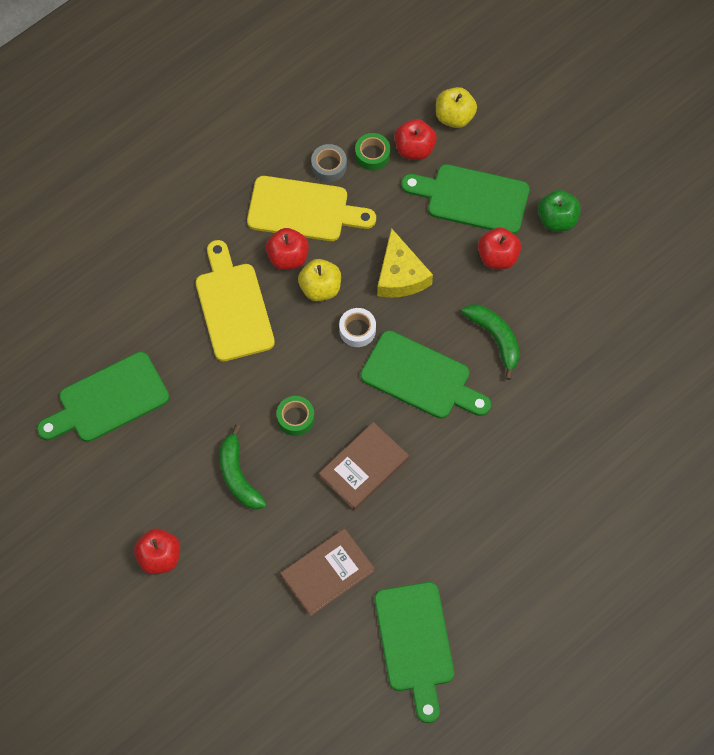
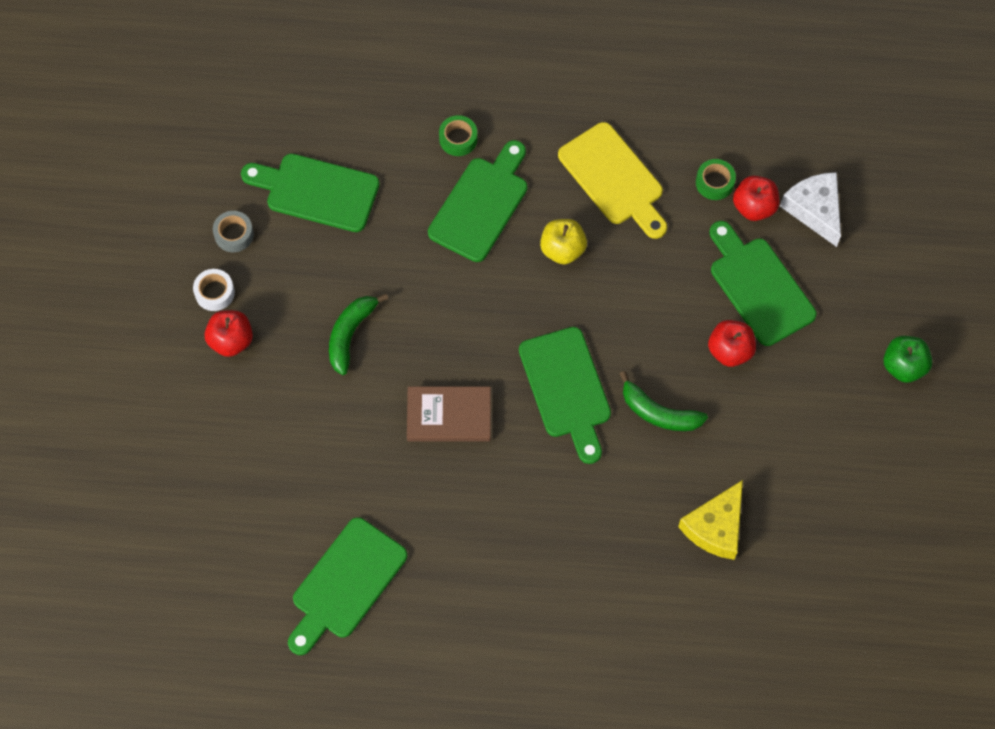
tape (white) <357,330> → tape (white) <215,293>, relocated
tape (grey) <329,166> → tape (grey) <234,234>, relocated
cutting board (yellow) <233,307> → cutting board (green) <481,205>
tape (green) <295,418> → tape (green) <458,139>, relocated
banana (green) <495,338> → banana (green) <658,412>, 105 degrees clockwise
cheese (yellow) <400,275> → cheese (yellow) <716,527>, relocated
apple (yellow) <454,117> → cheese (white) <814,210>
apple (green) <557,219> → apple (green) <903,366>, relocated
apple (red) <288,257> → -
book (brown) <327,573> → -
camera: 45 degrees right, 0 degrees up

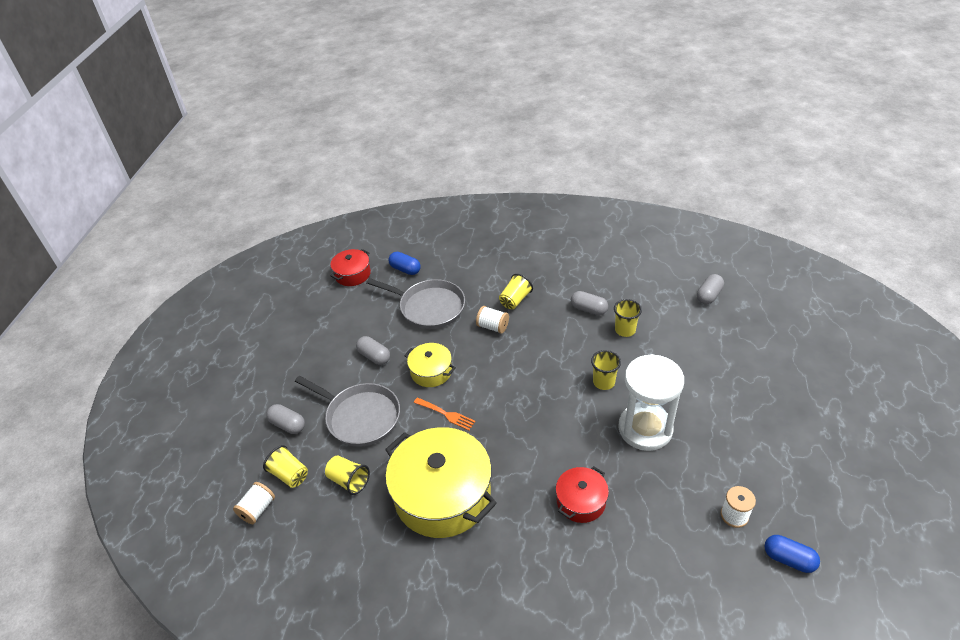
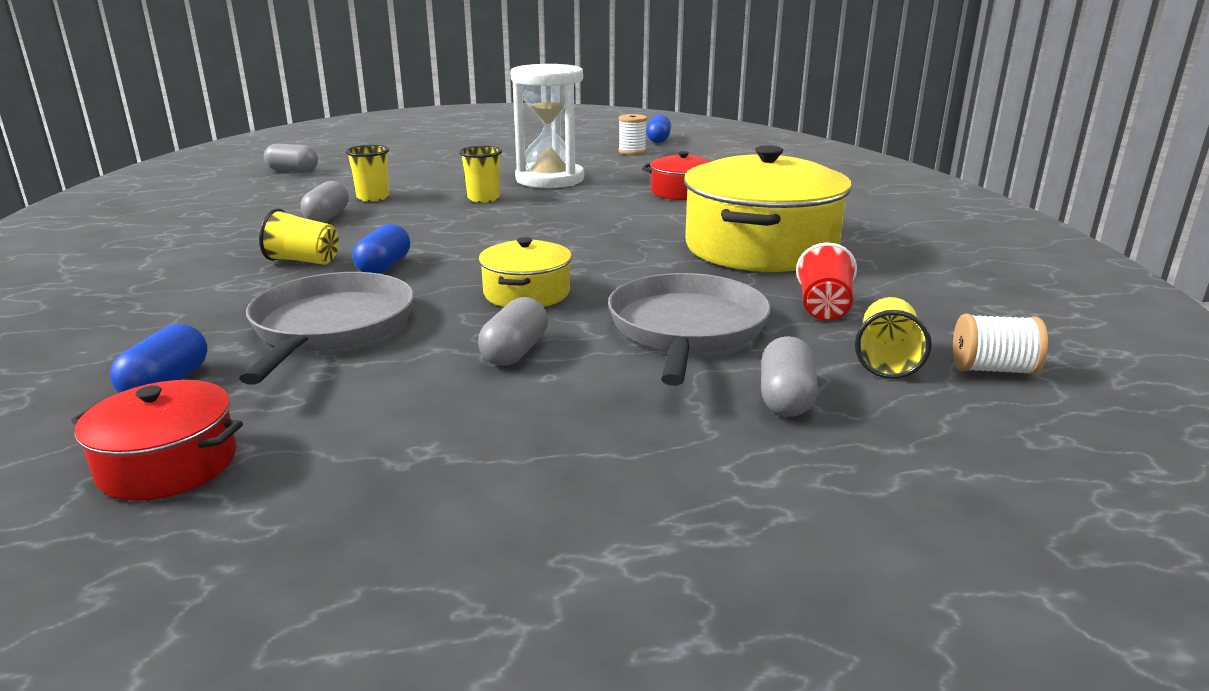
spool (white) <493,327> → capsule (blue) <384,267>
cup (yellow) <349,481> → cup (red) <823,308>
fork (orange) <446,414> → -
camera: 115 degrees left, 20 degrees down

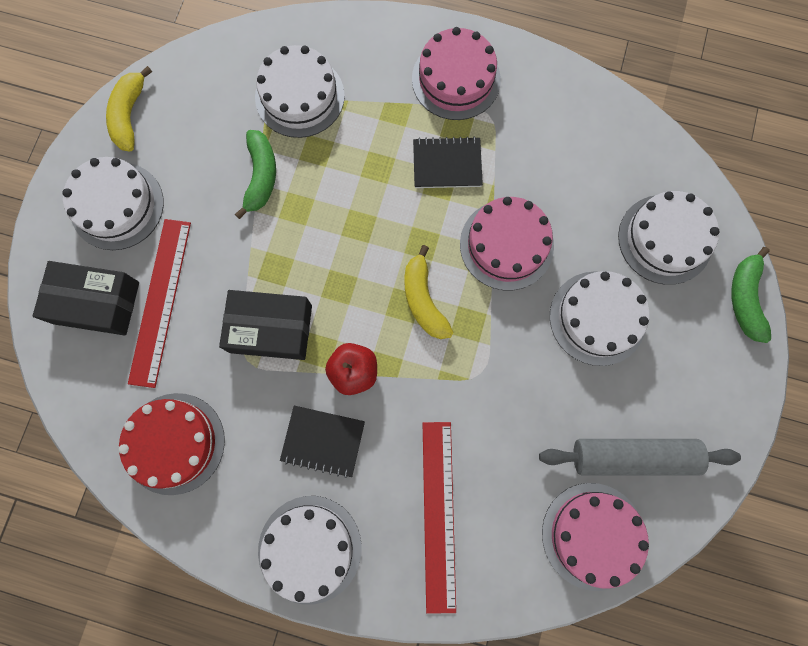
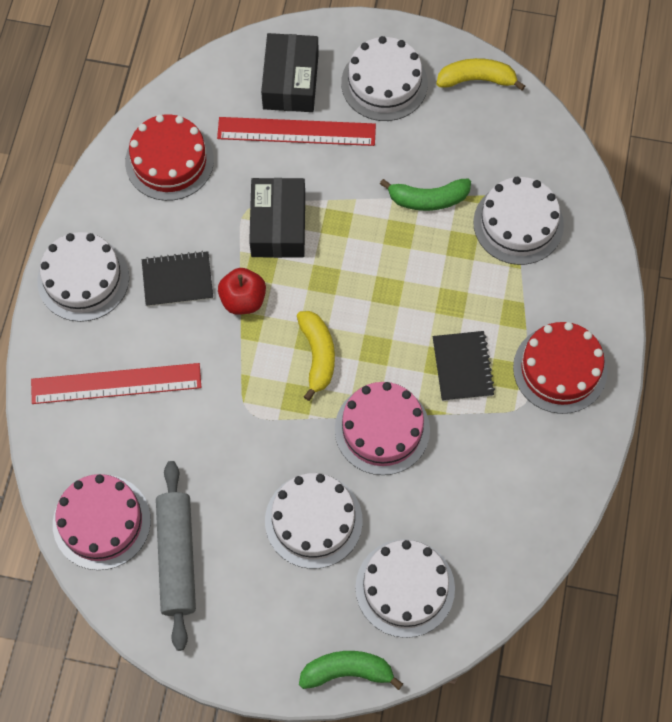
notebook (black) <323,441> → notebook (black) <177,280>, 75 degrees clockwise
banana (yellow) <423,300> → banana (yellow) <317,355>, 105 degrees clockwise
cake (pink) <456,79> → cake (red) <560,369>
camera: 85 degrees right, 10 degrees down

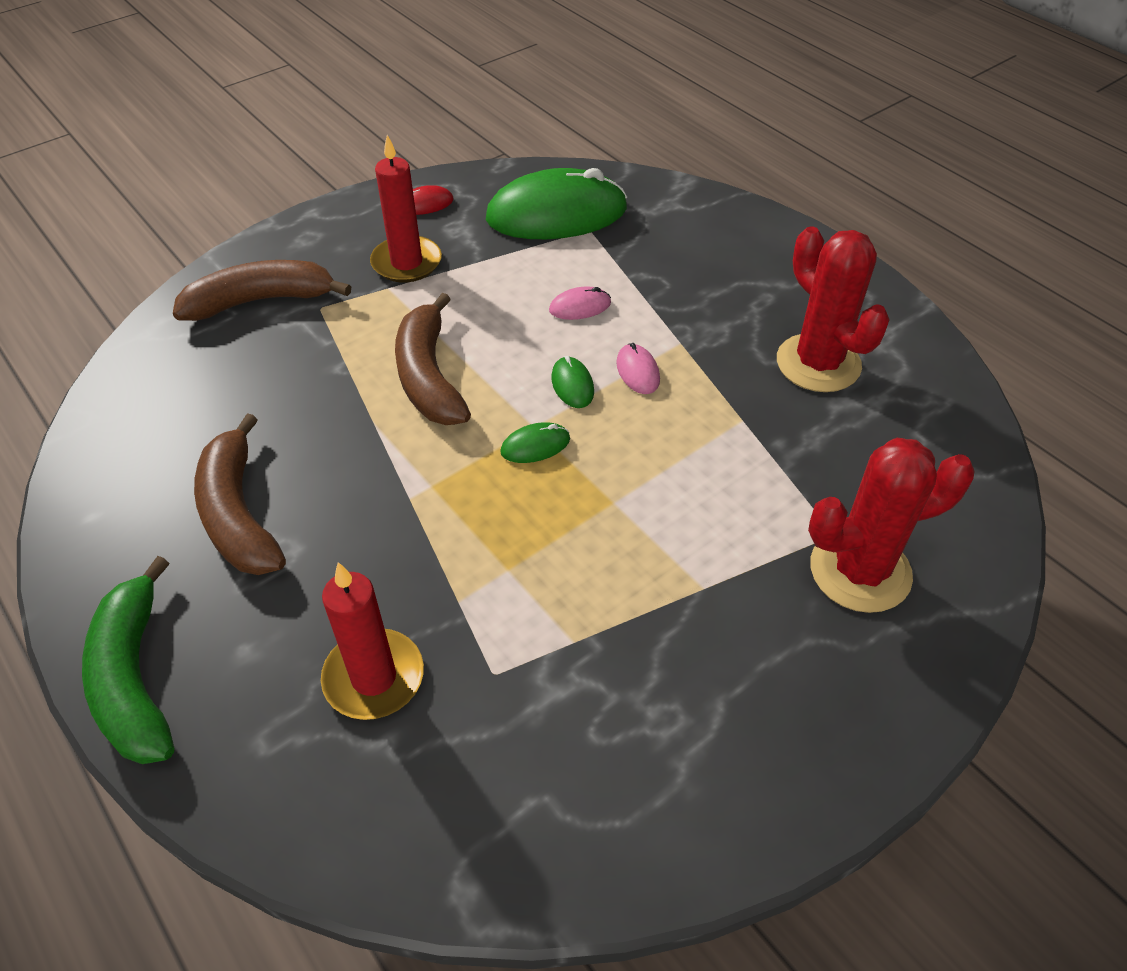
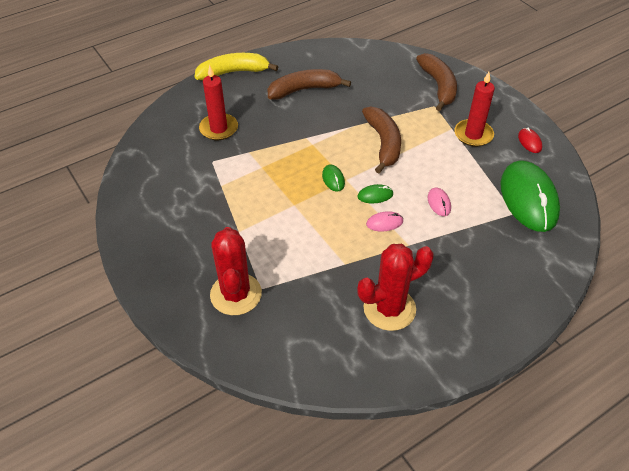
banana (green) <135,678> → banana (yellow) <233,72>
banana (brown) <429,376> → banana (brown) <383,143>, 90 degrees clockwise
camera: 95 degrees right, 0 degrees up

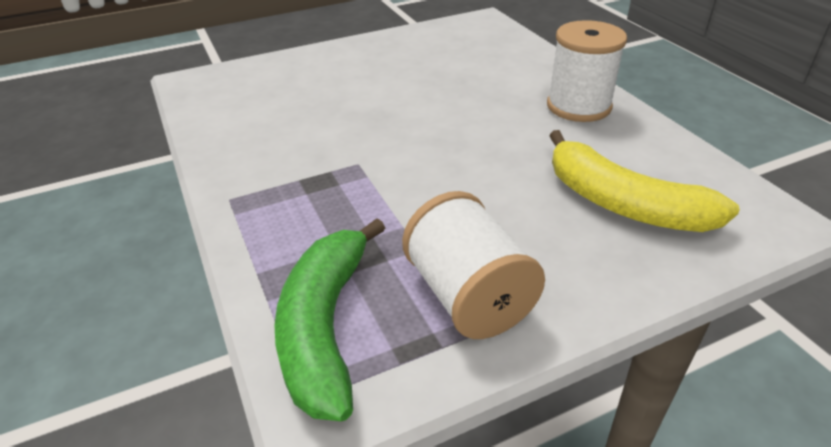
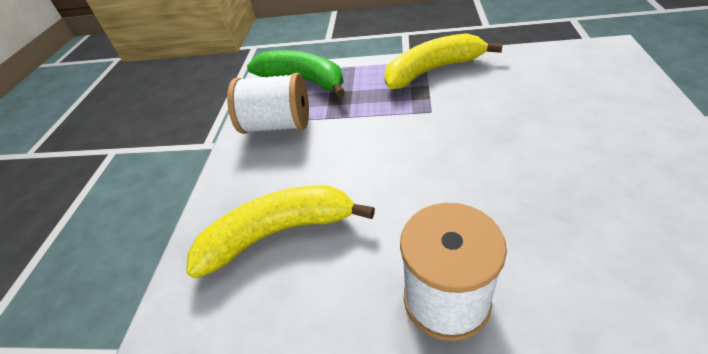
- → banana (yellow) <433,70>
camera: 125 degrees right, 5 degrees up

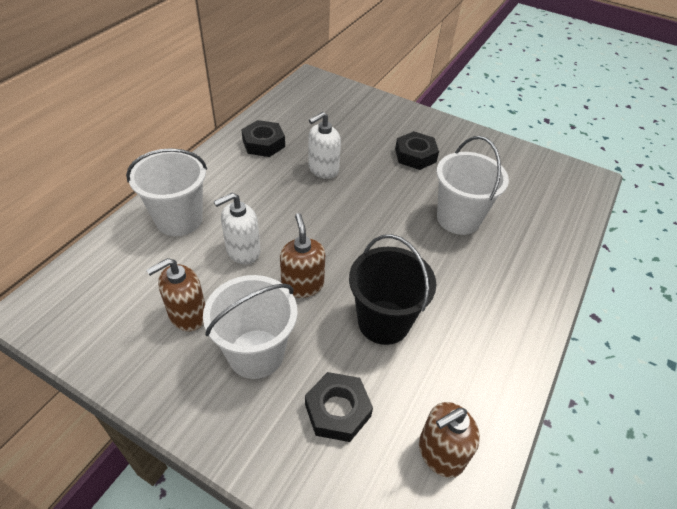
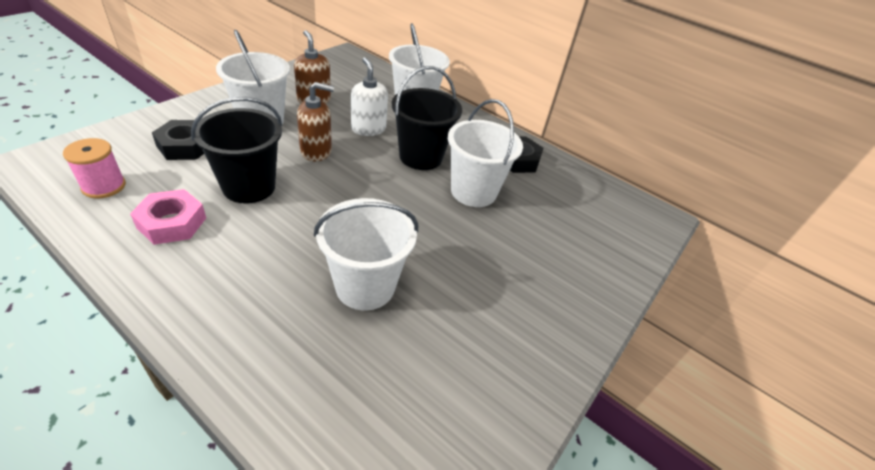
soap dispenser (brown) <440,453> → spool (pink) <104,186>
- → nut (pink) <172,223>
- → bucket (black) <420,157>
soap dispenser (white) <323,169> → bucket (white) <473,192>
nut (black) <415,155> → -
camera: 95 degrees right, 5 degrees down

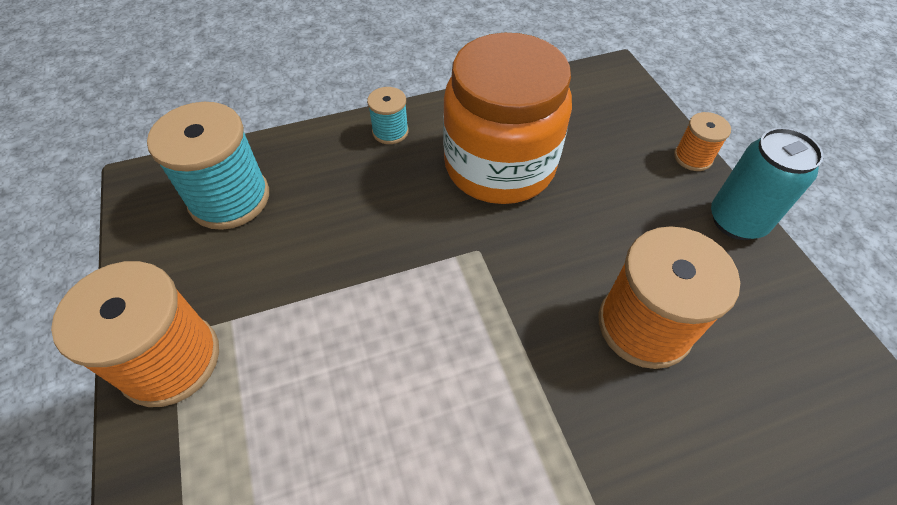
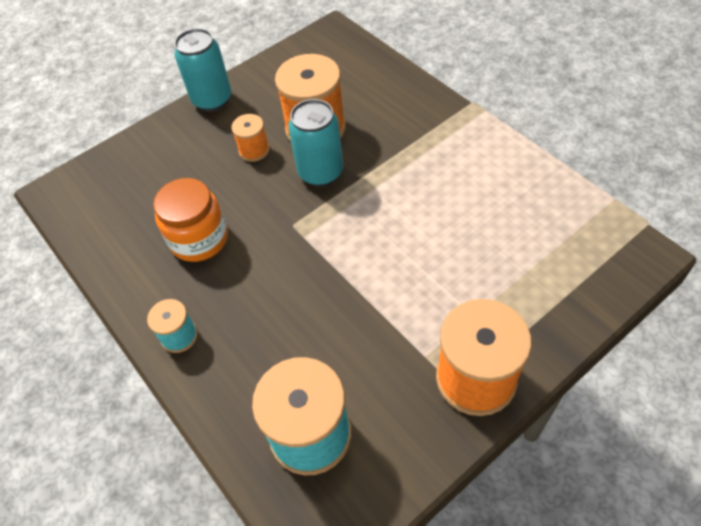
jar (orange) <499,165> → jar (orange) <199,239>, x0.61
spool (orange) <693,157> → spool (orange) <254,150>, relocated
- → can (turquoise) <320,172>
camera: 105 degrees left, 0 degrees up

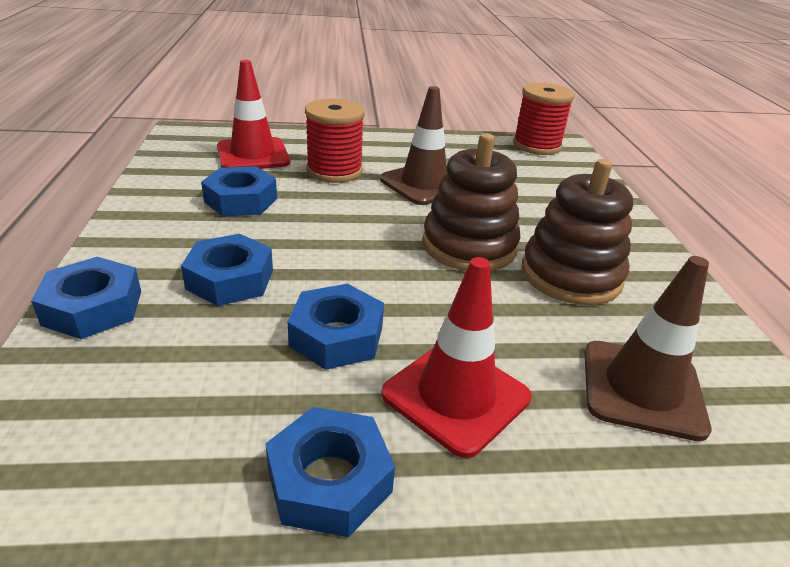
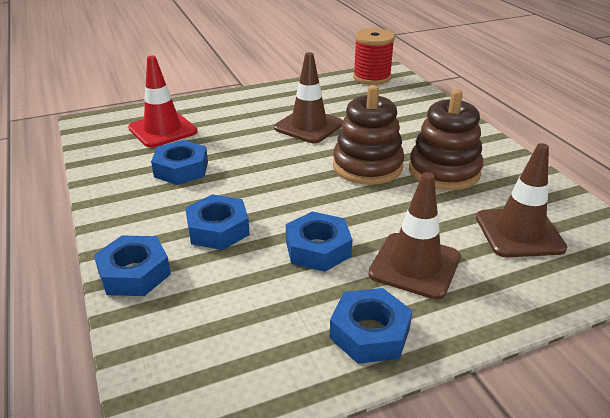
traffic cone (red) <456,396> → traffic cone (brown) <414,265>
spool (red) <334,171> → -
camera: 15 degrees left, 0 degrees up

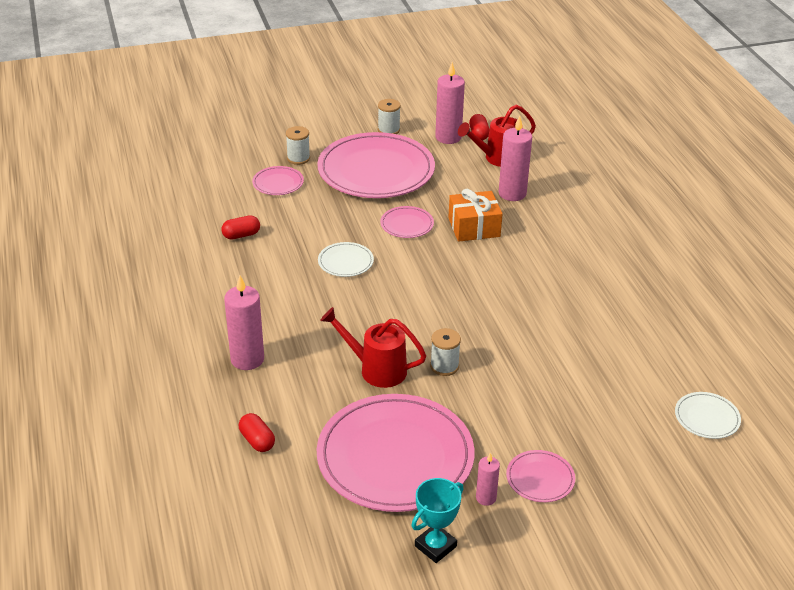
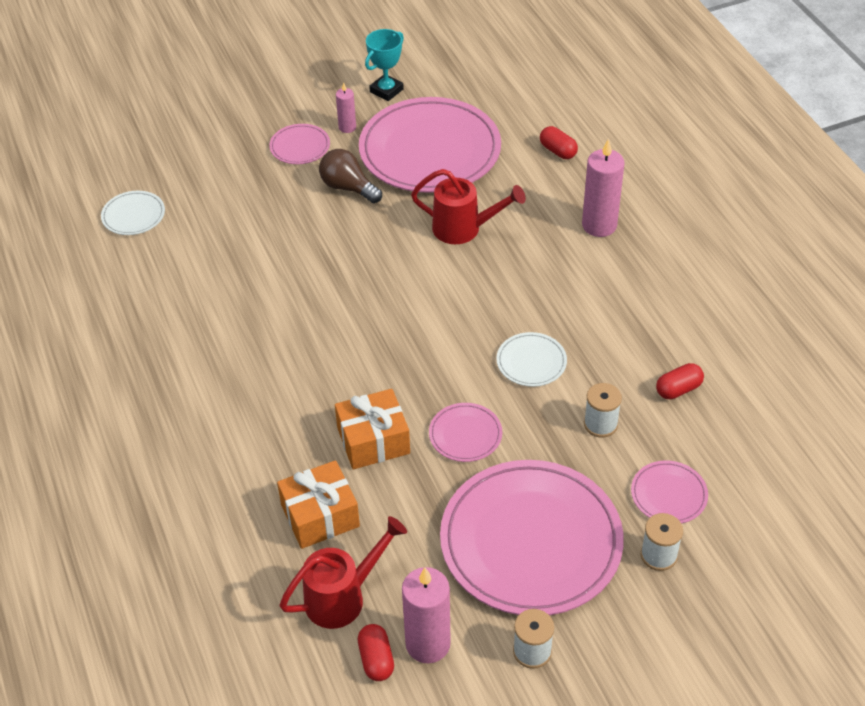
candle (pink) <512,193> → gift (orange) <320,515>
- → light bulb (brown) <348,187>
spool (white) <444,366> → spool (white) <600,424>, relocated
camera: 175 degrees right, 10 degrees up

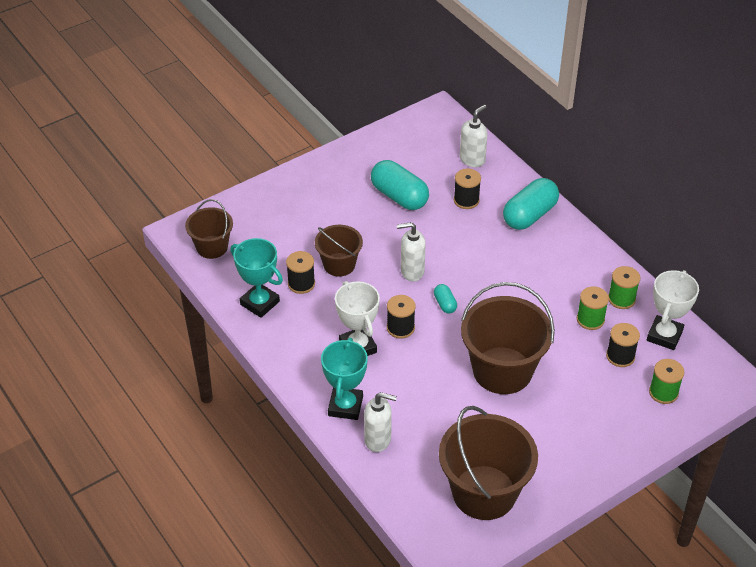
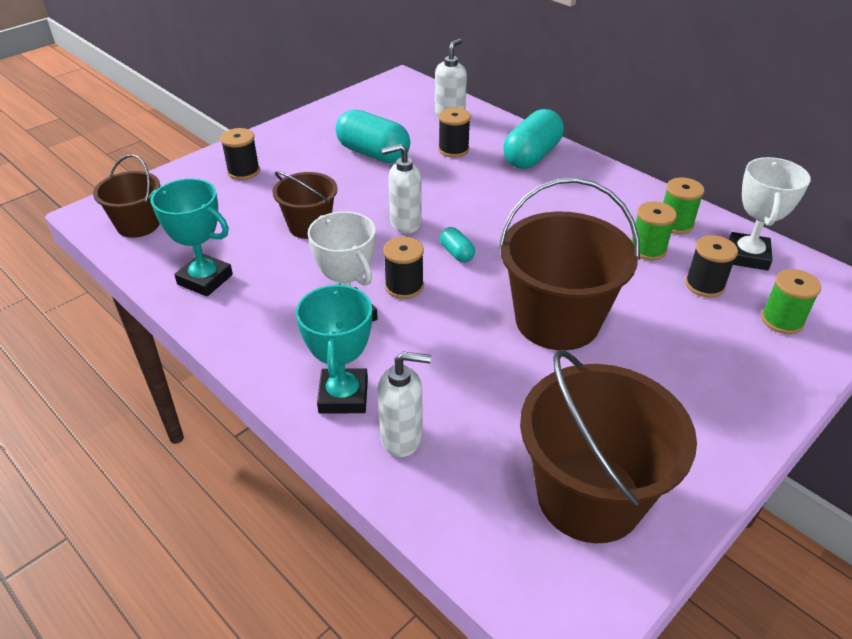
spool (black) <301,284> → spool (black) <243,171>, relocated
camera: 10 degrees left, 5 degrees down

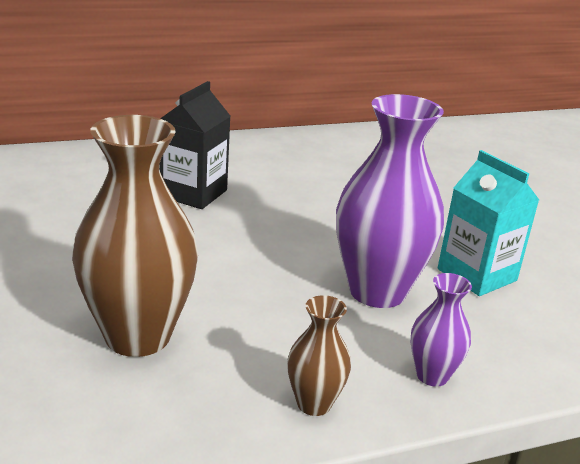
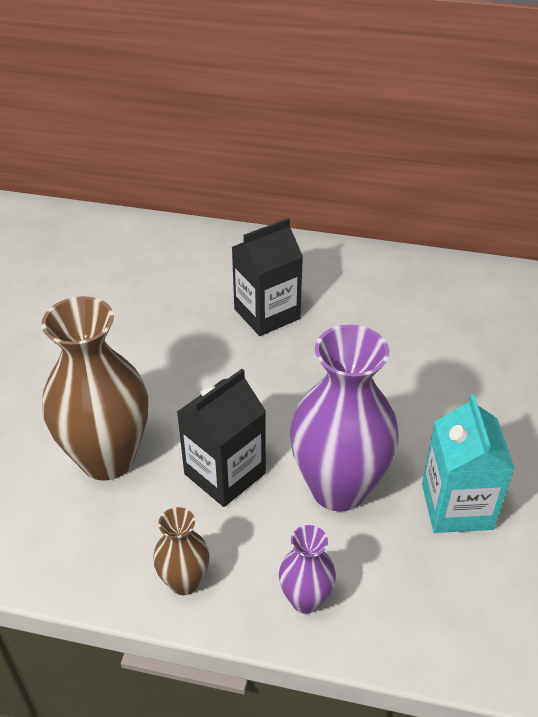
- → carton (black) <225,474>
camera: 35 degrees right, 15 degrees up

